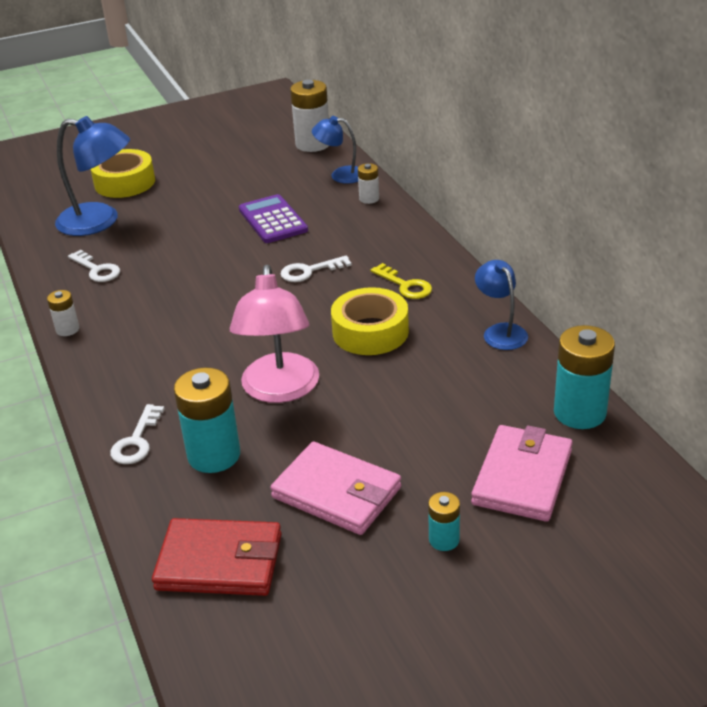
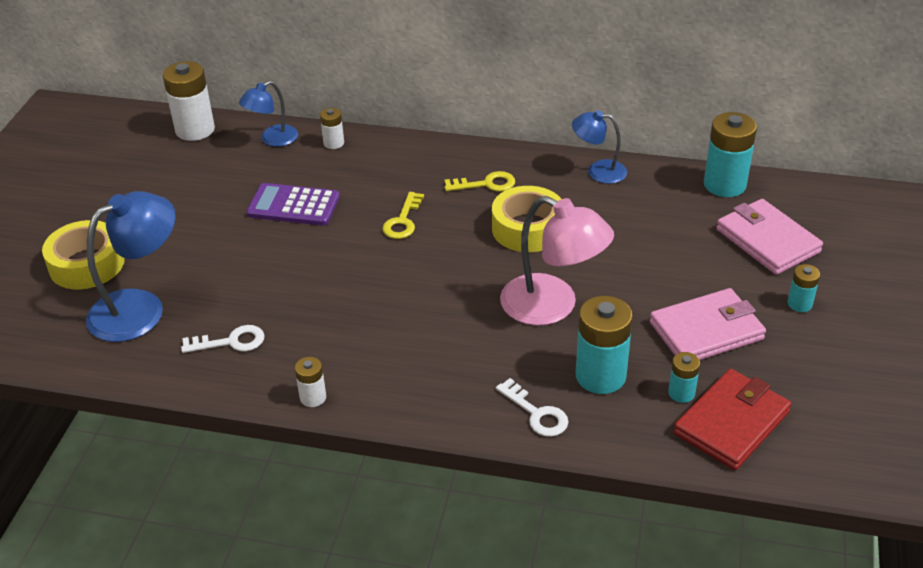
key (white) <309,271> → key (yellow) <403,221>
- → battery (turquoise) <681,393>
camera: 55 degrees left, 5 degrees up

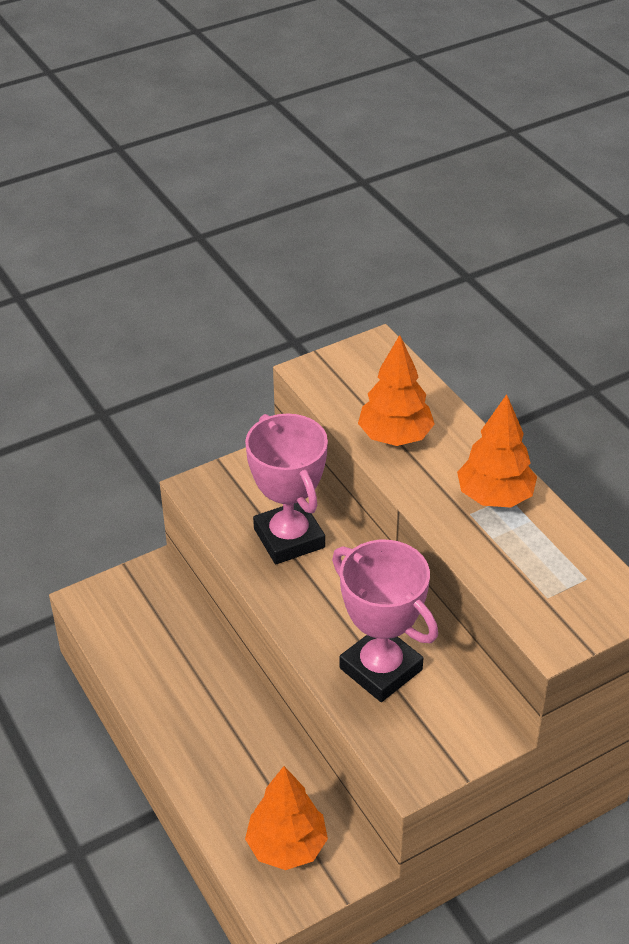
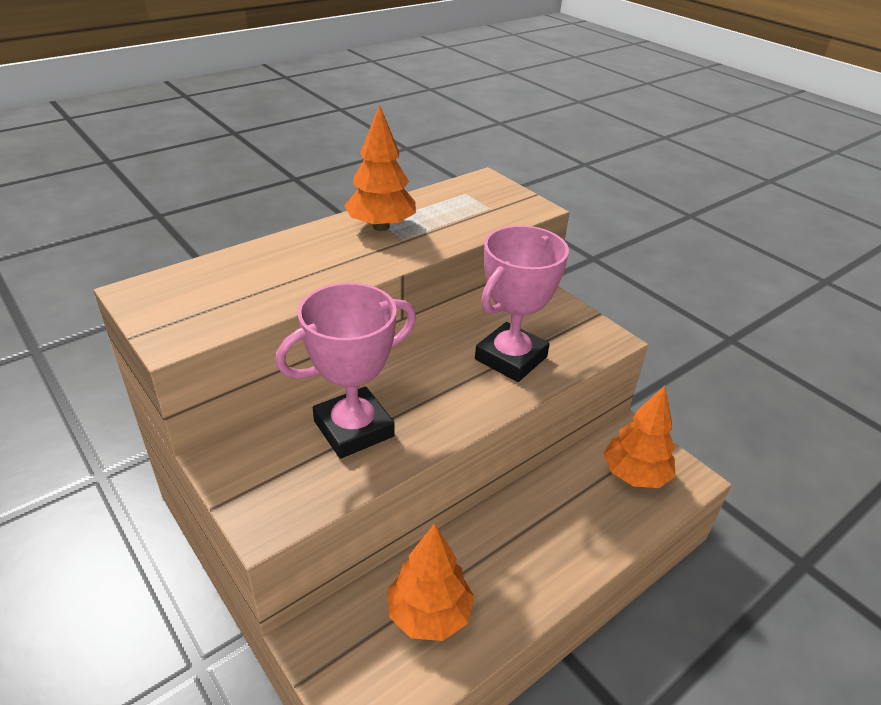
tree (orange) <395,437> → tree (orange) <429,614>, relocated
camera: 100 degrees left, 5 degrees down

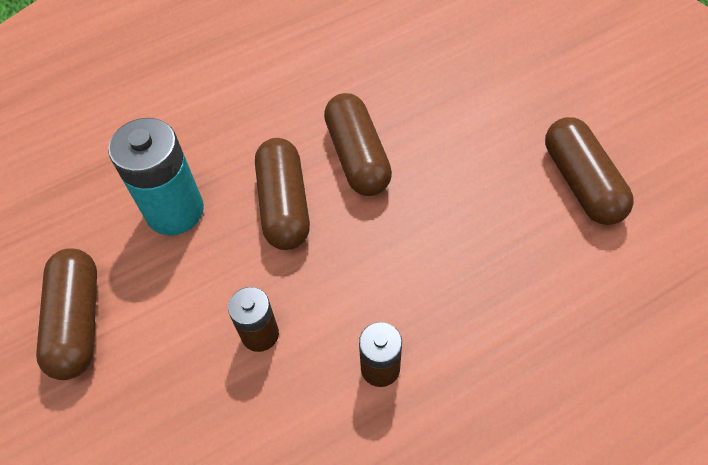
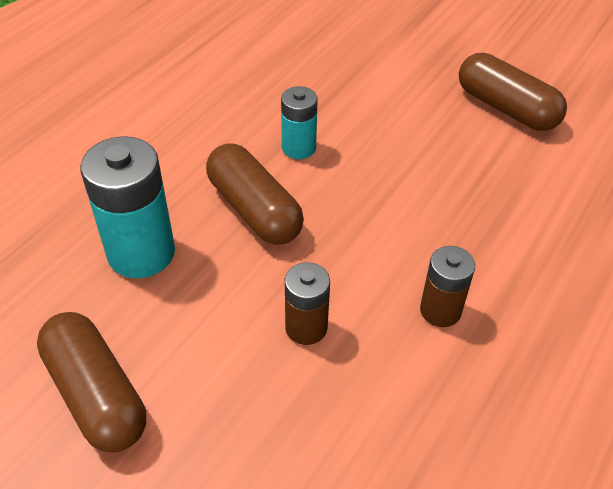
capsule (brown) <357,156> → battery (turquoise) <298,148>
camera: 30 degrees left, 10 degrees down

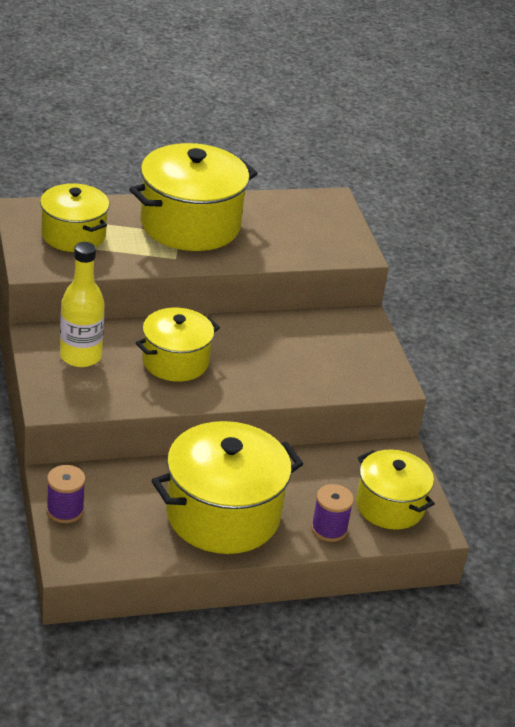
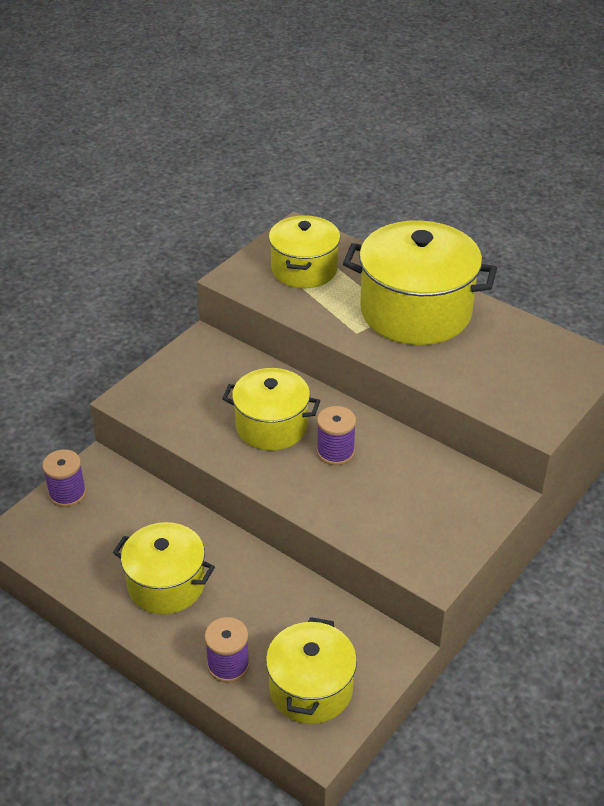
pot (yellow) <223,514> → pot (yellow) <166,584>, x0.62
- → spool (purple) <335,452>
bottle (yellow) <80,356> → -
camera: 55 degrees right, 5 degrees up

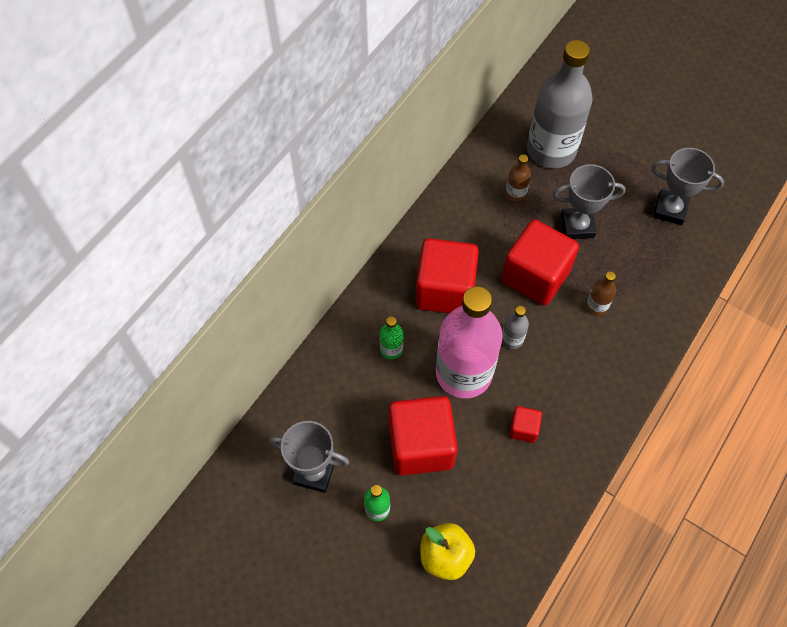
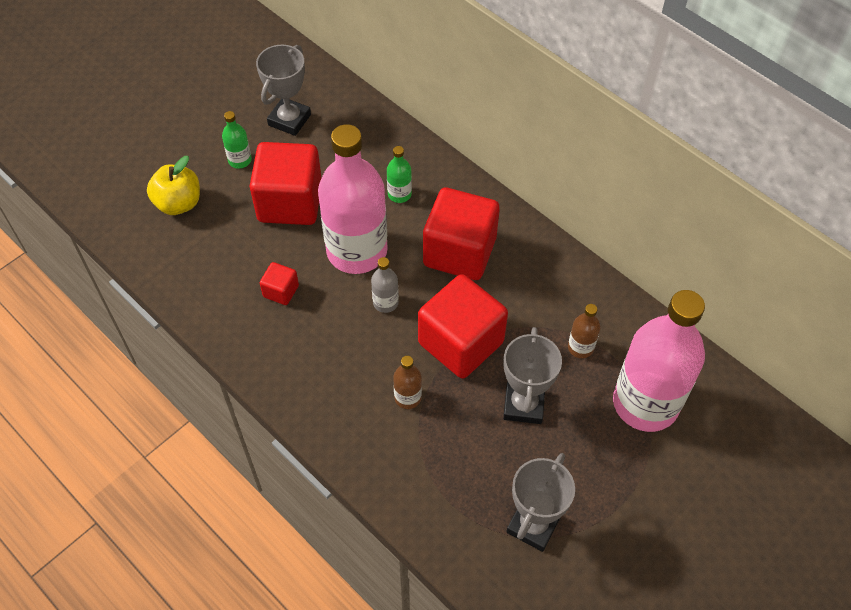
bottle (grey) <551,150> → bottle (pink) <645,403>
camera: 100 degrees right, 5 degrees down

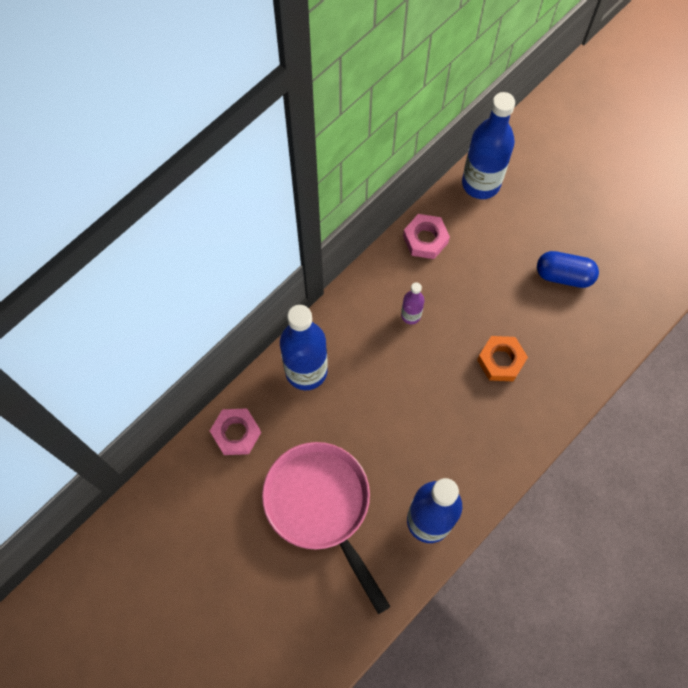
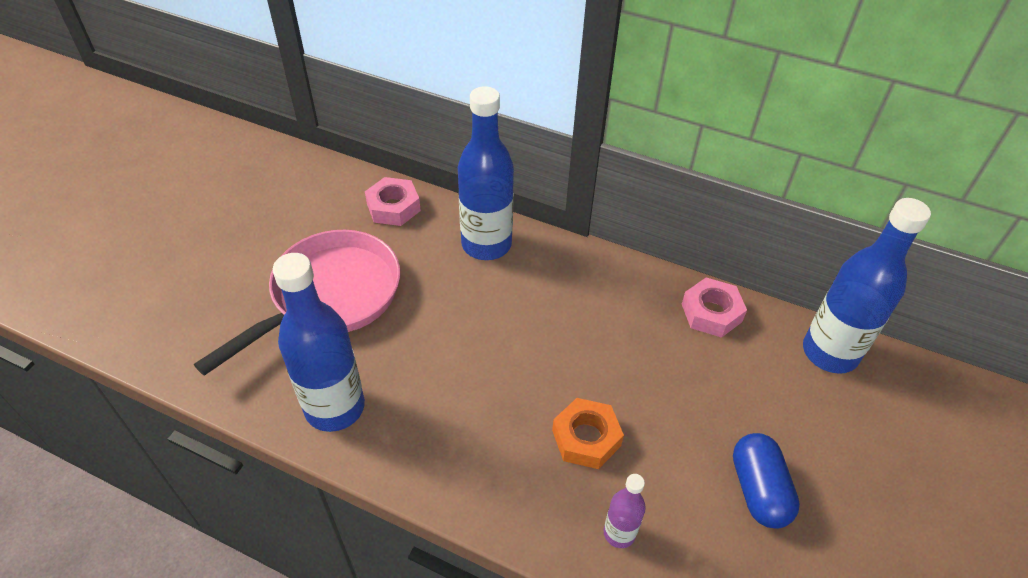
bottle (purple) <411,315> → bottle (purple) <619,533>, relocated
camera: 70 degrees right, 20 degrees down

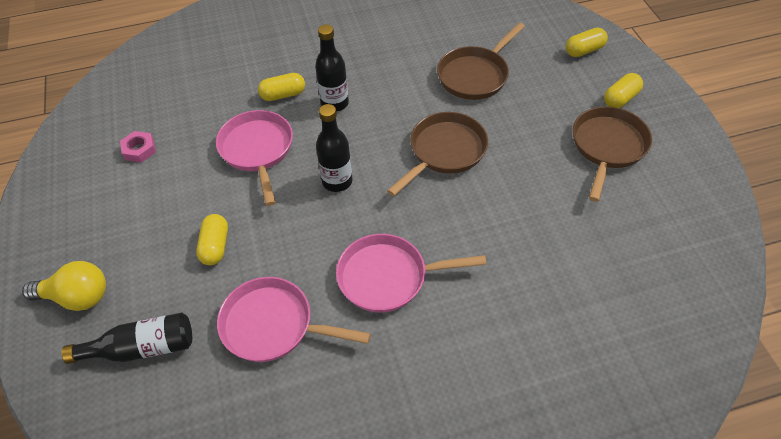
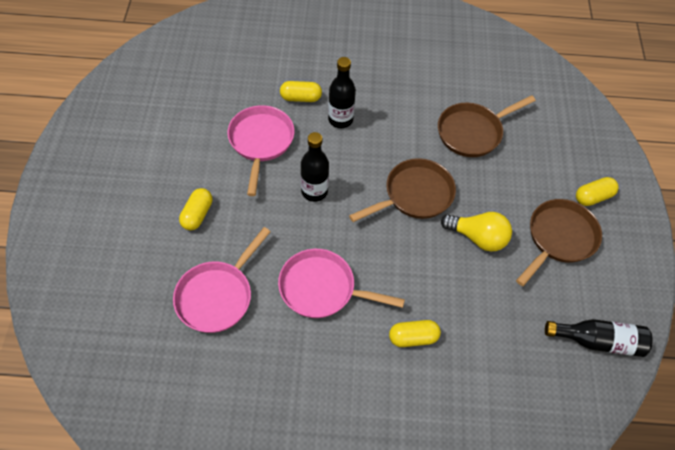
pan (pink) <273,325> → pan (pink) <217,296>, 90 degrees counterclockwise
capsule (yellow) <584,50> → capsule (yellow) <413,337>, relocated
light bulb (yellow) <77,297> → light bulb (yellow) <478,237>, relocated
bottle (black) <142,348> → bottle (black) <598,341>, relocated
nut (pink) <139,150> → -
camera: 15 degrees right, 5 degrees up

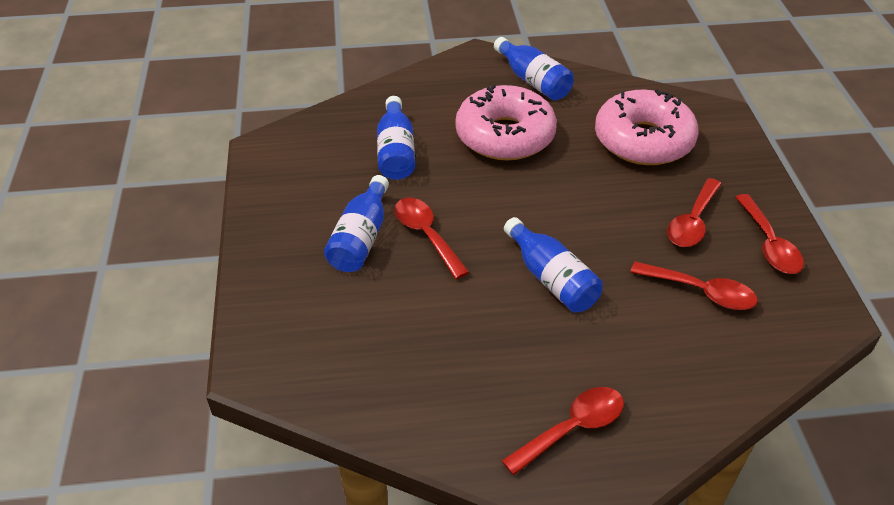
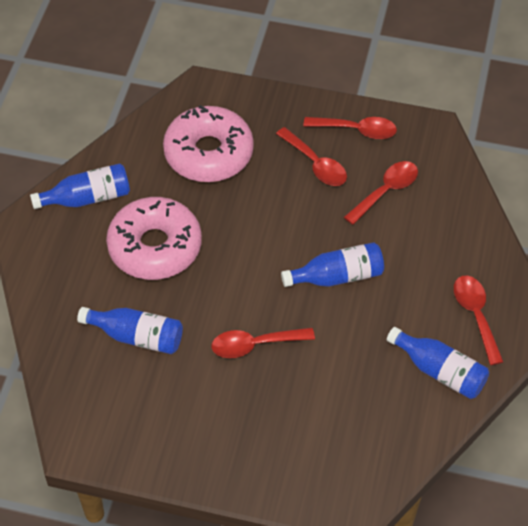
bottle (blue) <361,238> → bottle (blue) <440,371>, relocated
camera: 70 degrees left, 10 degrees up

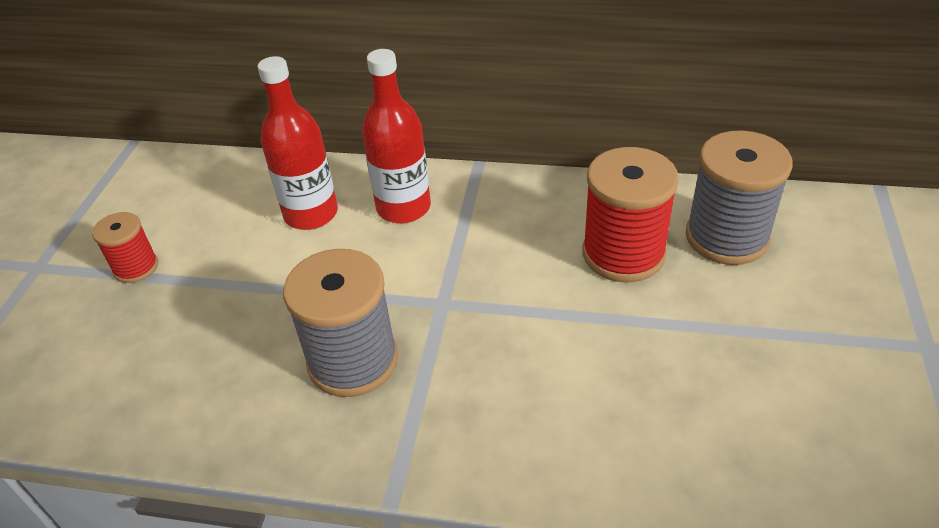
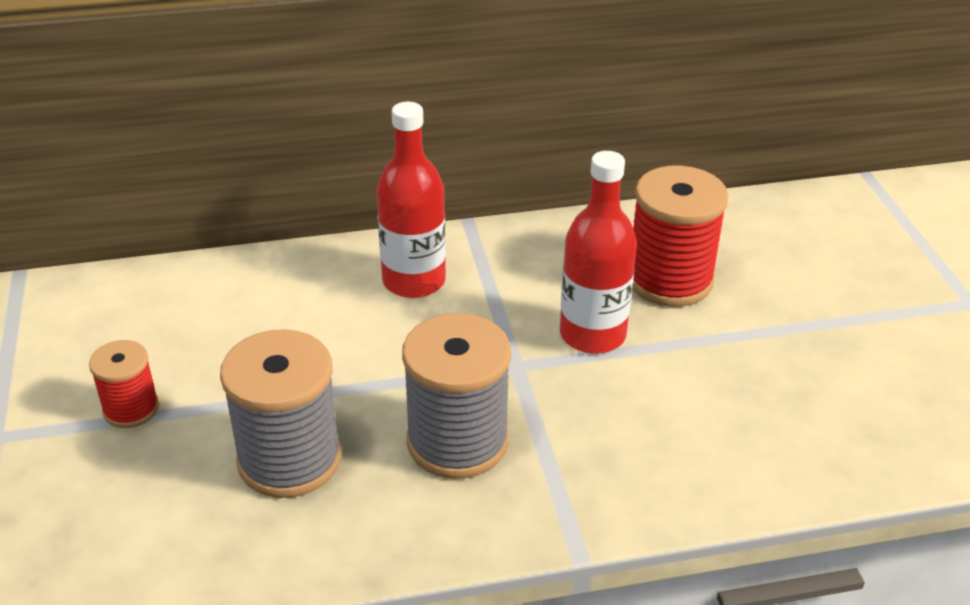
spool (grey) <726,237> → spool (grey) <289,459>, relocated
bottle (red) <311,214> → bottle (red) <592,335>, relocated
camera: 25 degrees left, 5 degrees down

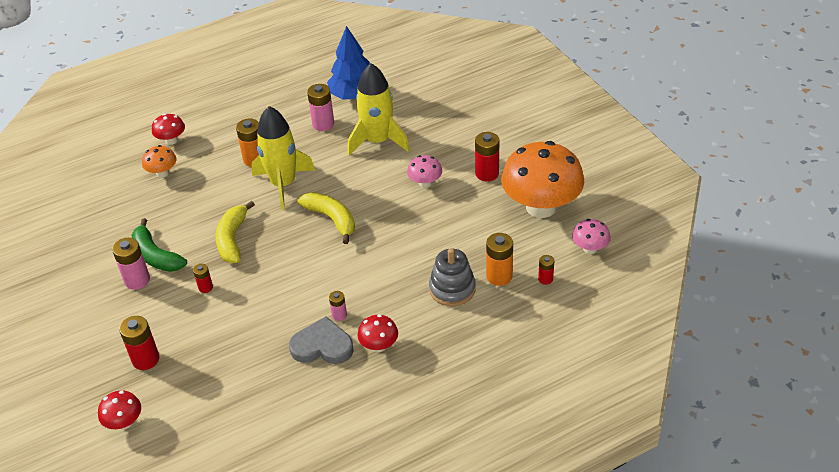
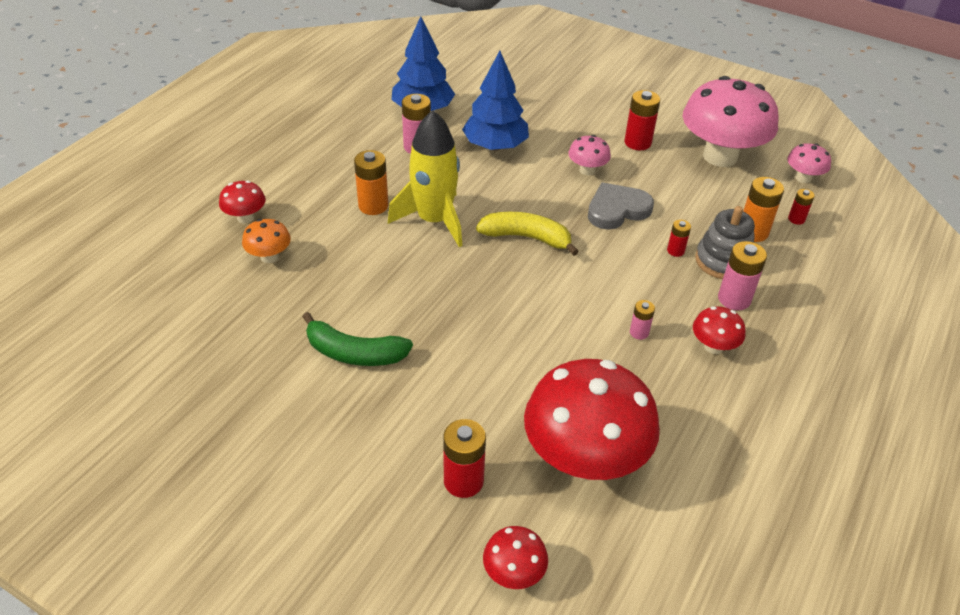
rocket (yellow) <378,141> → tree (blue) <495,146>
- → mushroom (red) <584,458>
heart (grey) <322,346> → heart (grey) <617,210>, relocated
battery (red) <205,287> → battery (red) <675,251>, relocated
mushroom (orange) <541,207> → mushroom (pink) <720,156>
battery (pink) <137,280> → battery (pink) <734,299>, relocated
banana (yellow) <232,239> → -
camera: 35 degrees left, 0 degrees up

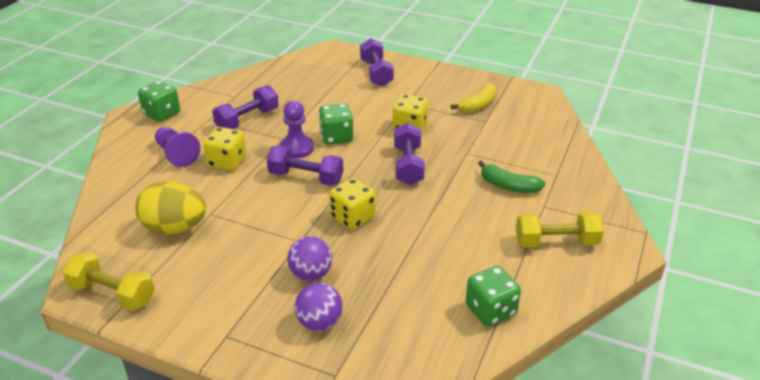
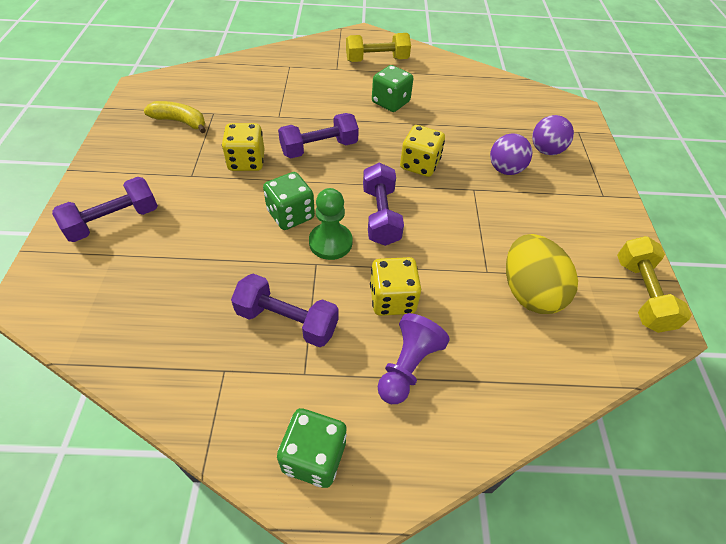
pawn (purple) <296,148> → pawn (green) <330,242>
dumbbell (yellow) <556,242> → dumbbell (yellow) <377,60>, 75 degrees counterclockwise
dice (green) <490,310> → dice (green) <390,102>, relocated
banana (green) <508,186> → -
camera: 115 degrees left, 15 degrees up

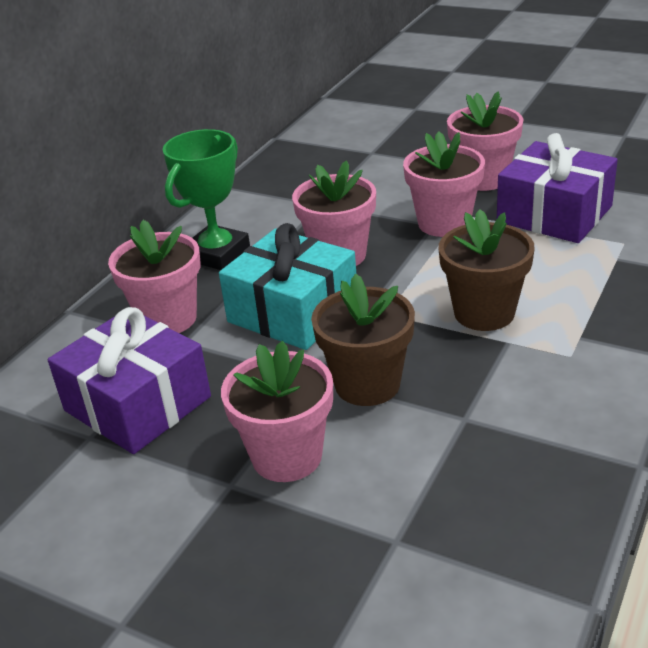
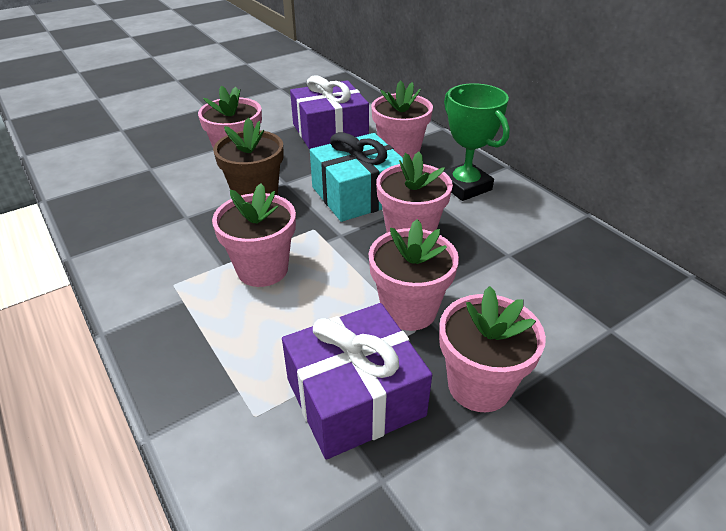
flower pot (brown) <484,313> → flower pot (pink) <262,269>
camera: 115 degrees right, 5 degrees up

